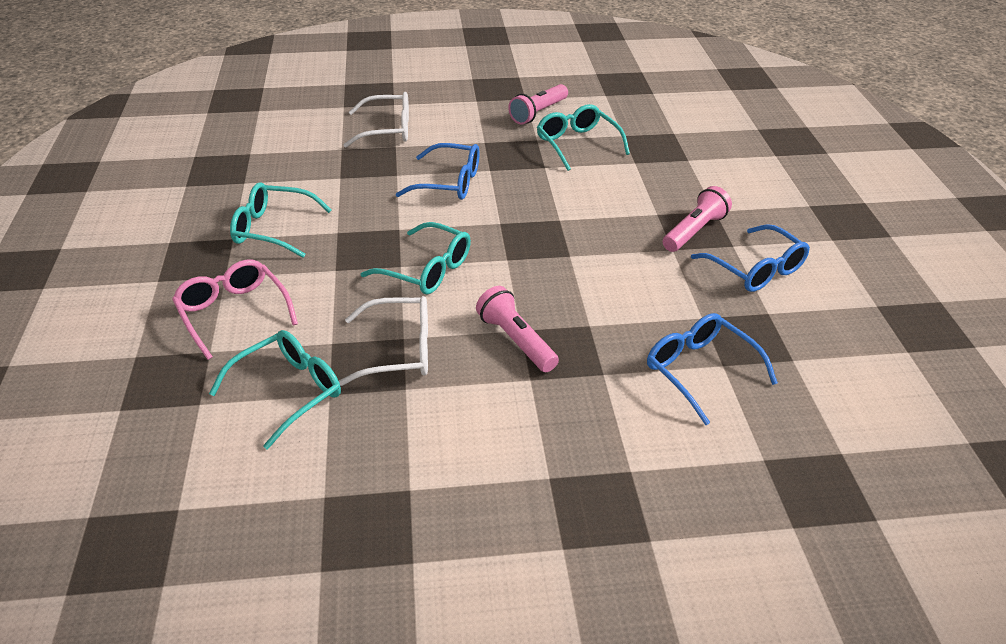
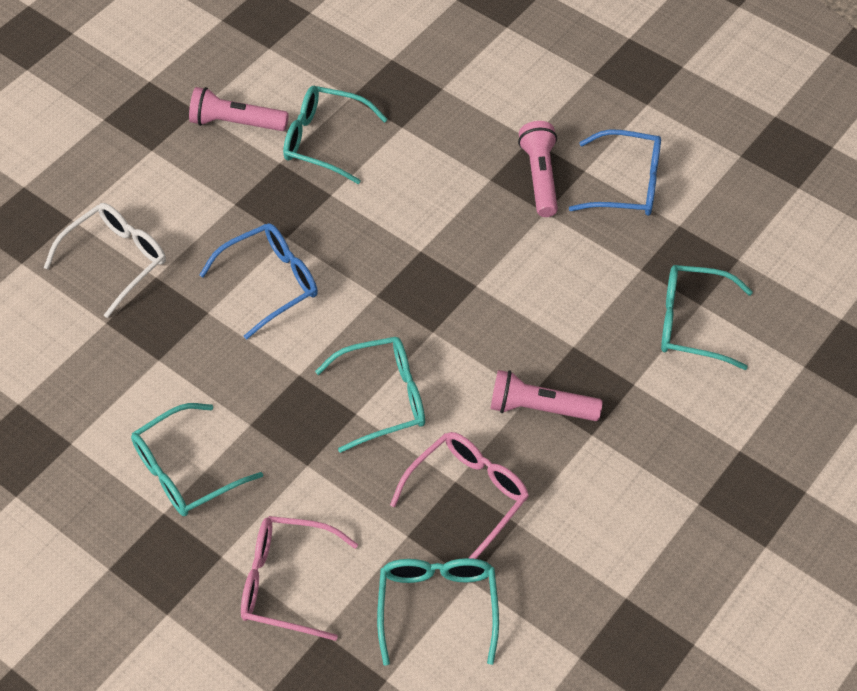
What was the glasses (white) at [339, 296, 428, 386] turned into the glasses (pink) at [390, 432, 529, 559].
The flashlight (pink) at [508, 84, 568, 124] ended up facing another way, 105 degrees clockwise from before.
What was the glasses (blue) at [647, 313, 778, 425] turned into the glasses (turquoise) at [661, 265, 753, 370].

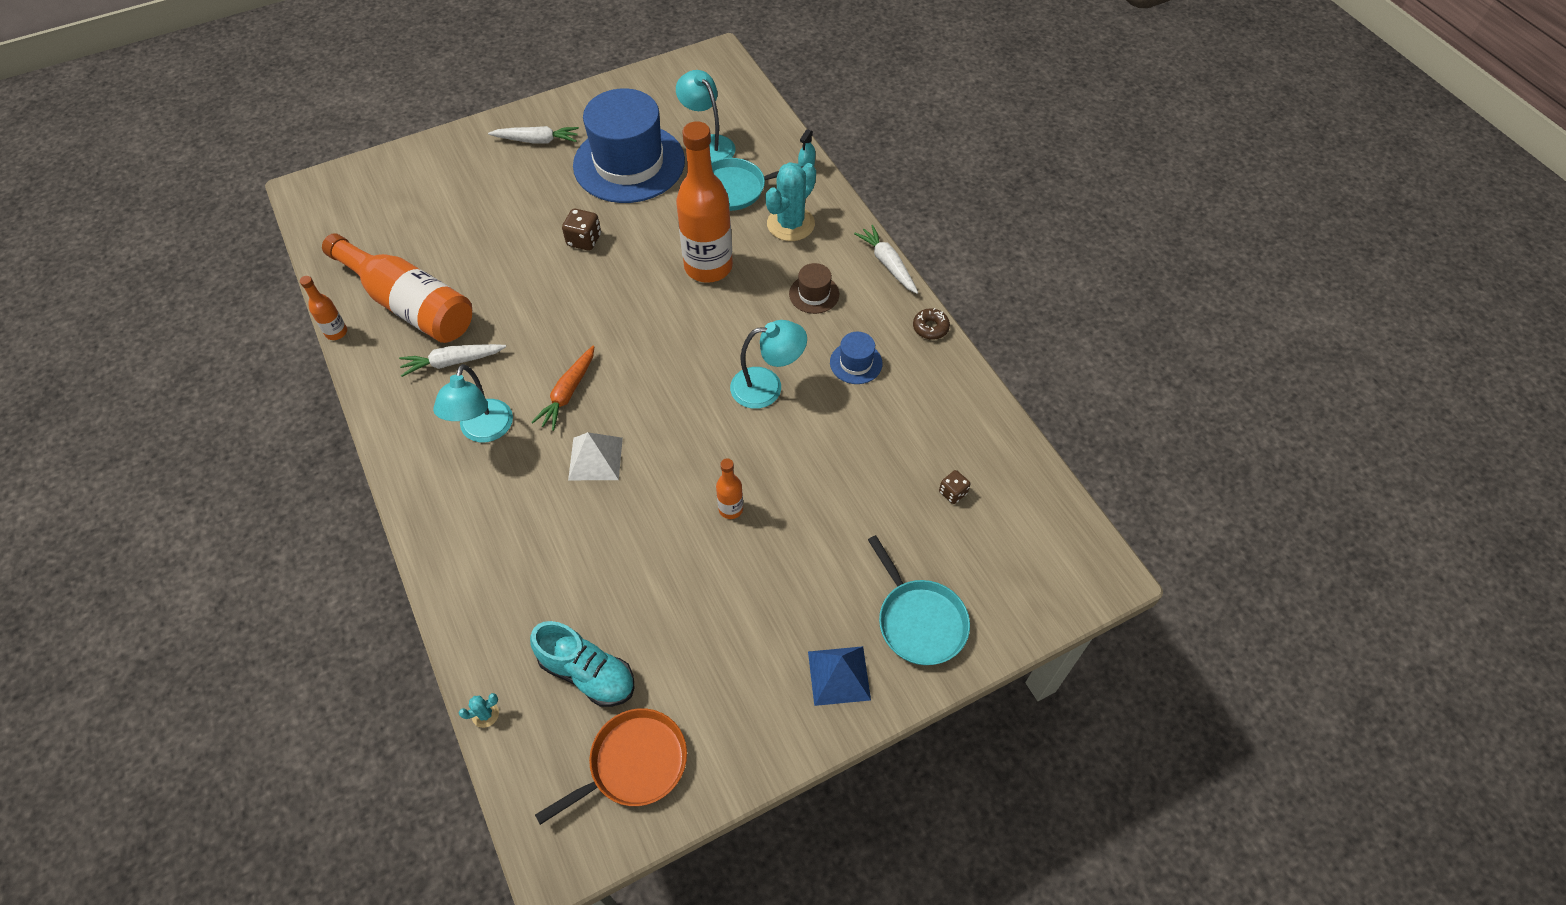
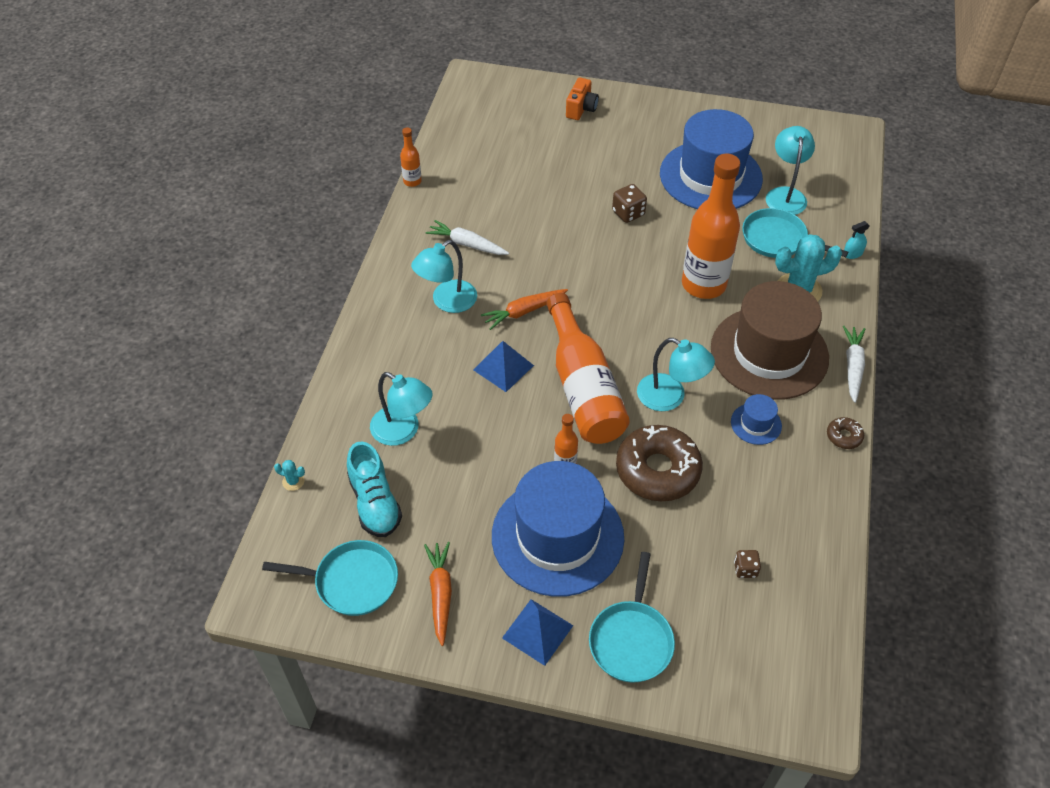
The bottle (orange) ended up elsewhere, having gone from [322, 233, 472, 343] to [546, 293, 630, 444].
The second view lost the carrot (white) at [488, 126, 579, 143].
What was the pan (orange) at [535, 708, 687, 825] turned into the pan (turquoise) at [262, 540, 398, 616].
What was the pyramid (white) at [568, 432, 623, 480] turned into the pyramid (blue) at [473, 341, 534, 392].
The size of the hat (brown) at [789, 263, 839, 314] changed by a factor of 2.43.
The second view gained the lamp (turquoise) at [370, 372, 433, 446].
The second view gained the carrot (orange) at [424, 542, 452, 646].
The second view gained the hat (blue) at [492, 461, 624, 597].
The second view gained the camera (orange) at [566, 78, 599, 120].
The second view gained the donut (brown) at [616, 425, 703, 501].

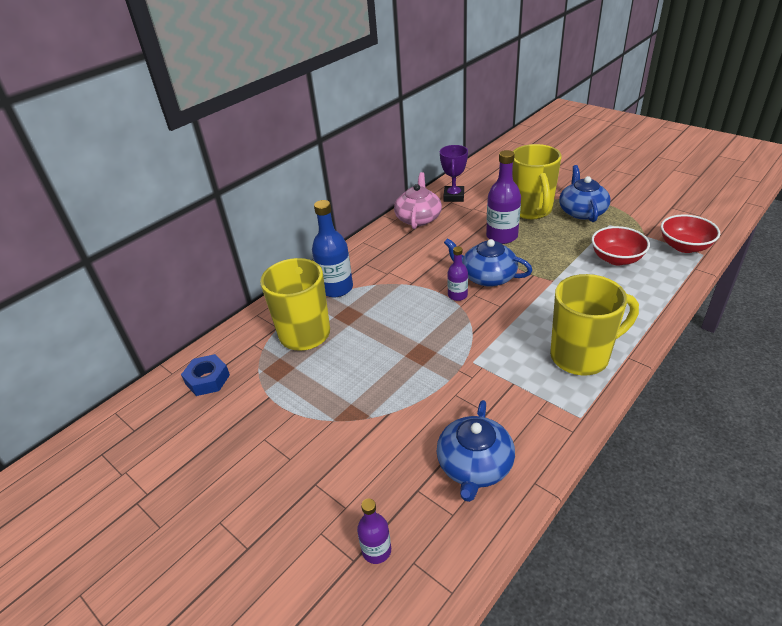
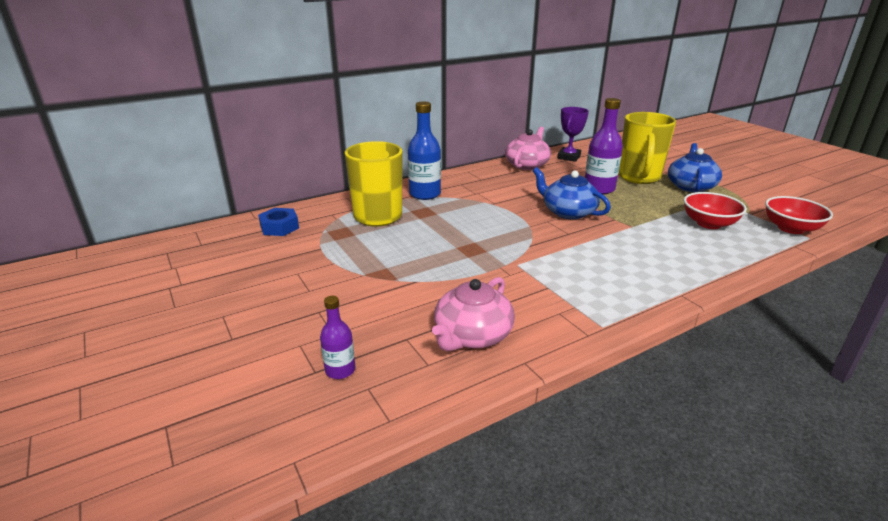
What was the teapot (blue) at [437, 400, 515, 502] turned into the teapot (pink) at [432, 277, 515, 351].
The second view lost the bottle (purple) at [447, 246, 468, 301].
The second view lost the mug (yellow) at [550, 274, 639, 375].

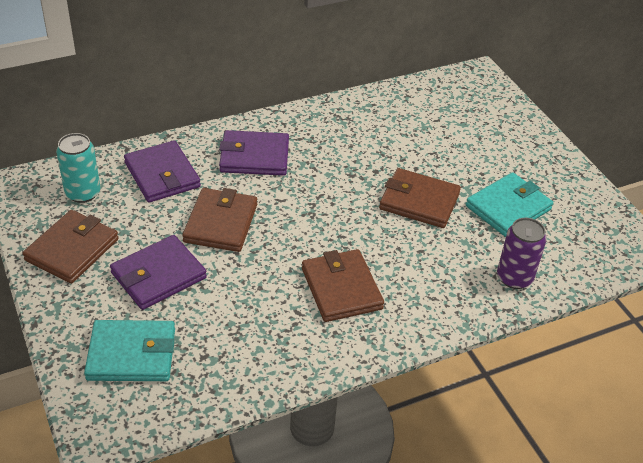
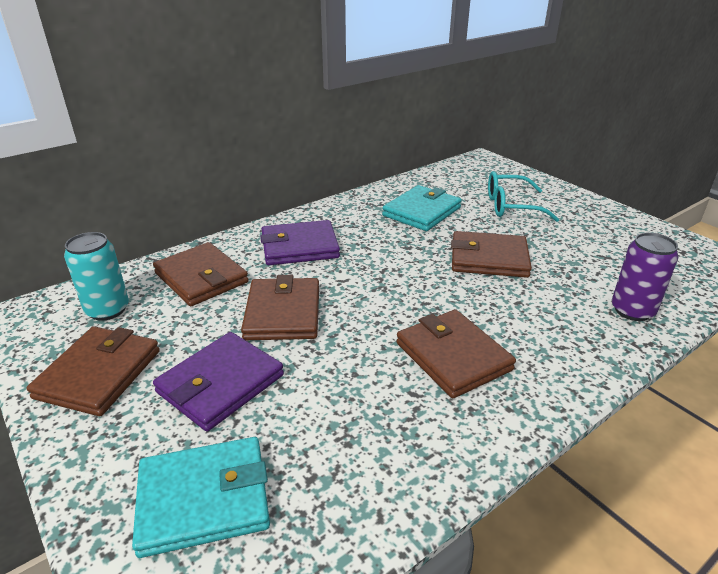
What was the wallet (purple) at [124, 140, 201, 203] turned into the wallet (brown) at [153, 242, 249, 306].
The wallet (turquoise) ended up elsewhere, having gone from [466, 172, 553, 237] to [382, 185, 462, 231].
The second view gained the glasses (turquoise) at [488, 171, 559, 222].

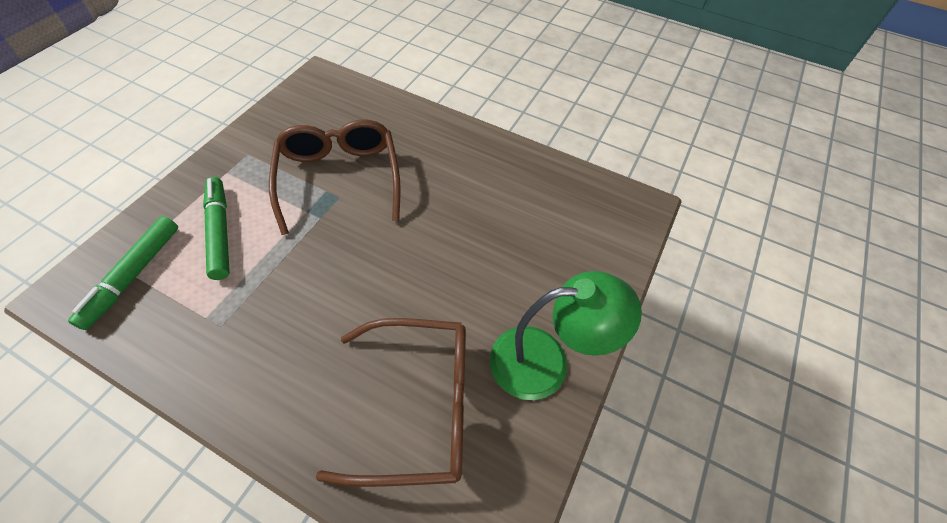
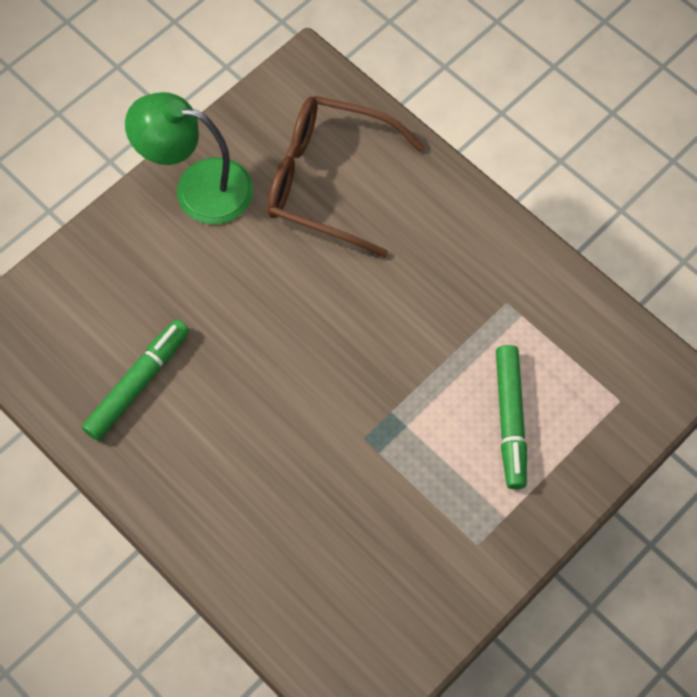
The marker (green) ended up elsewhere, having gone from [68, 216, 178, 330] to [82, 319, 189, 441].
The second view lost the glasses (brown) at [269, 120, 401, 235].

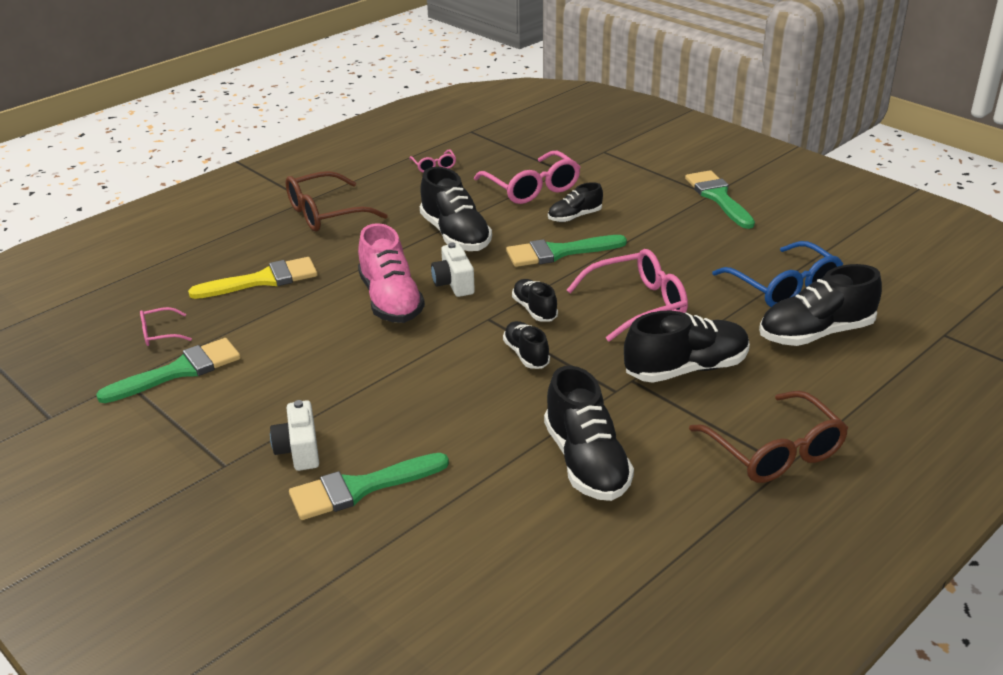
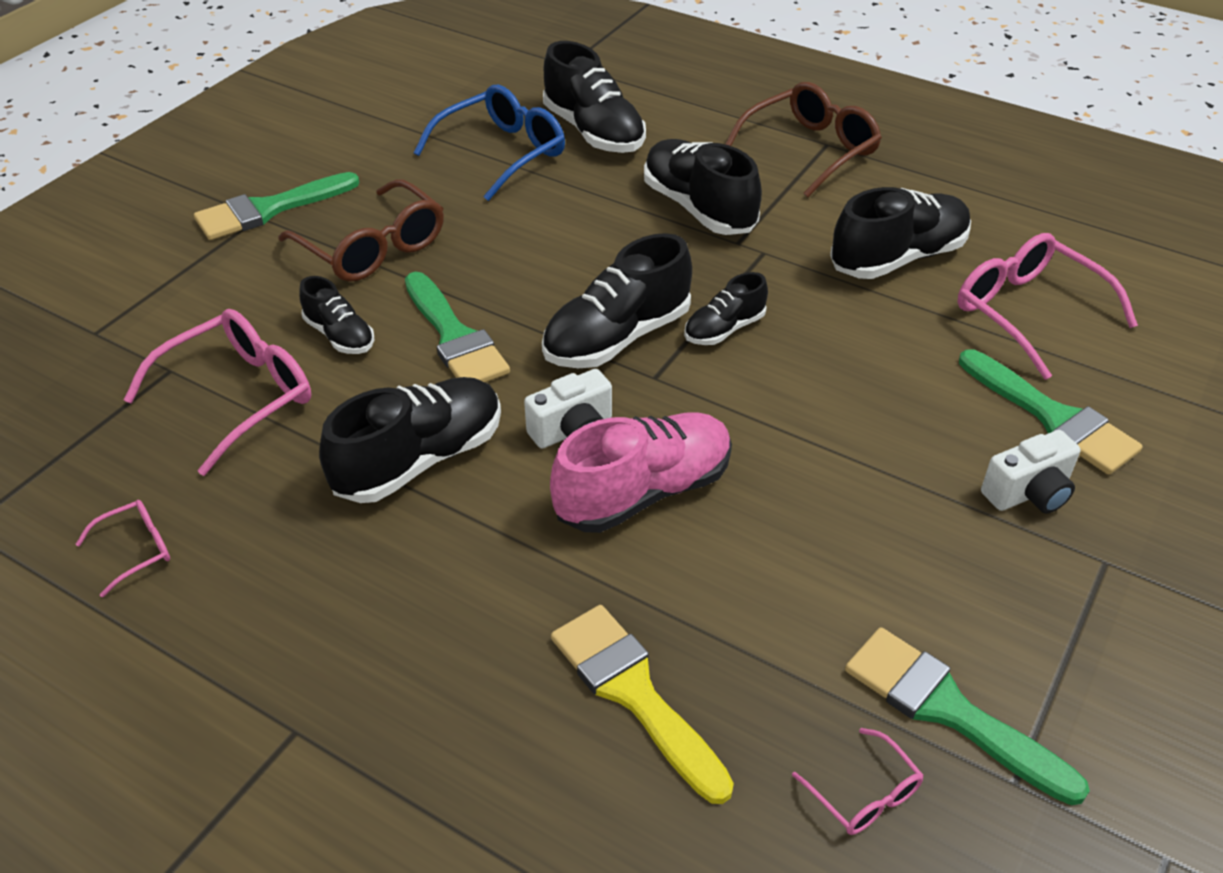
The glasses (brown) ended up elsewhere, having gone from [286, 171, 388, 231] to [278, 179, 444, 282].
The size of the shoe (black) at [512, 279, 558, 322] changed by a factor of 1.78.
The glasses (pink) ended up elsewhere, having gone from [567, 249, 688, 342] to [958, 233, 1138, 380].

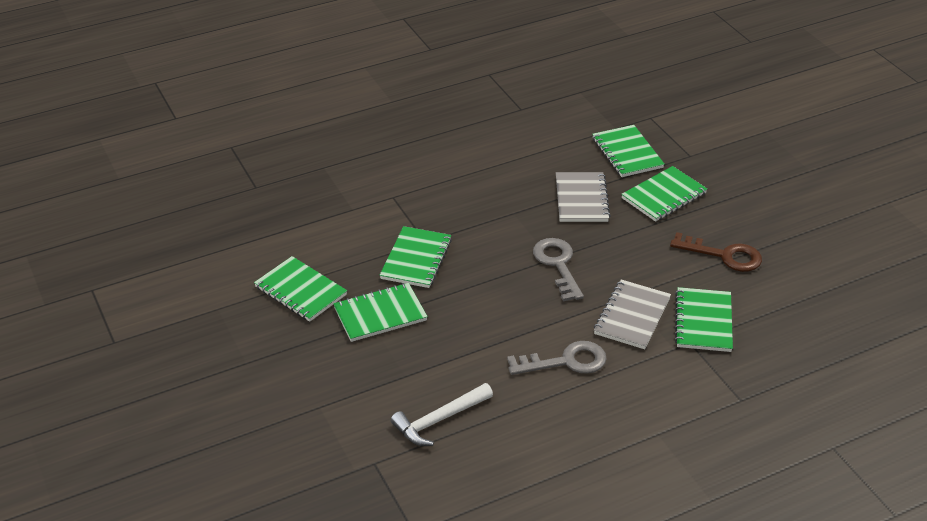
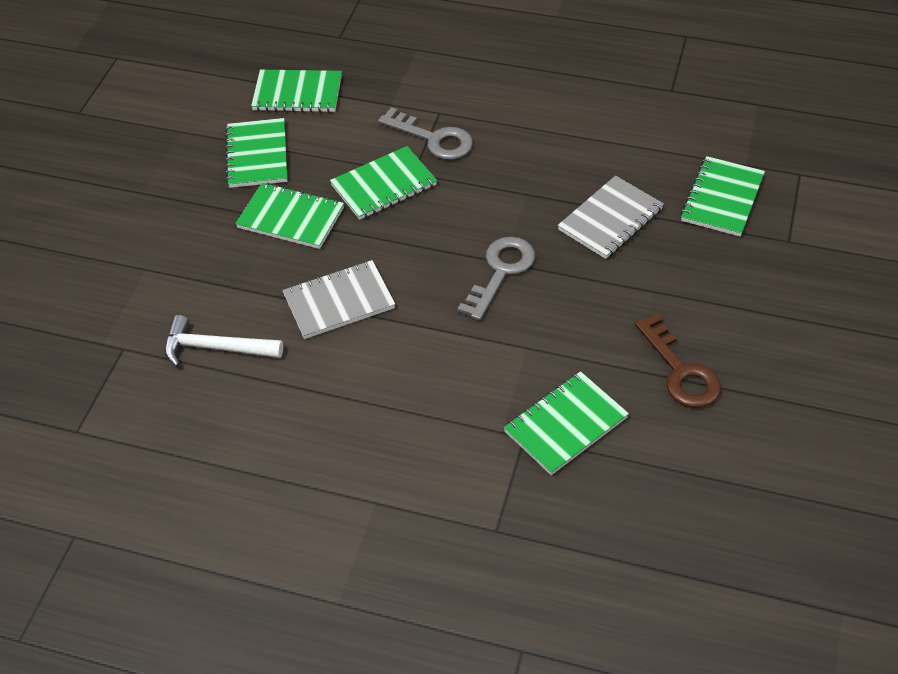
The key (grey) ended up elsewhere, having gone from [507, 341, 607, 375] to [378, 107, 473, 160].
The notebook (grey) ended up elsewhere, having gone from [594, 279, 671, 349] to [282, 260, 395, 339].
The notebook (green) ended up elsewhere, having gone from [621, 166, 707, 222] to [251, 70, 342, 113].

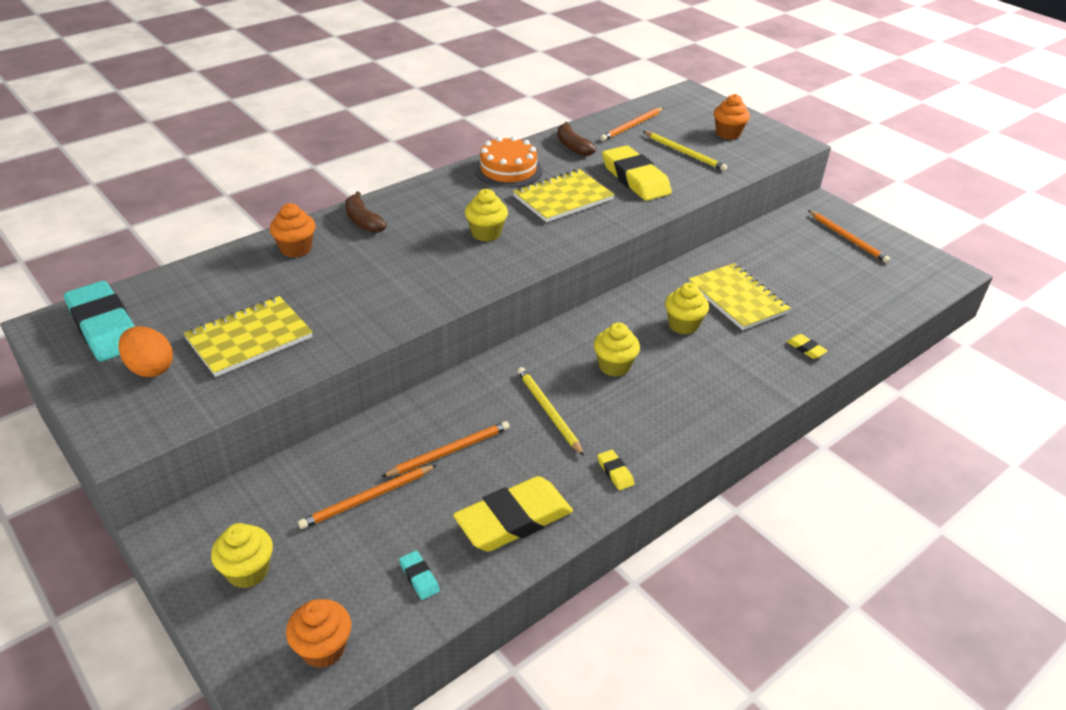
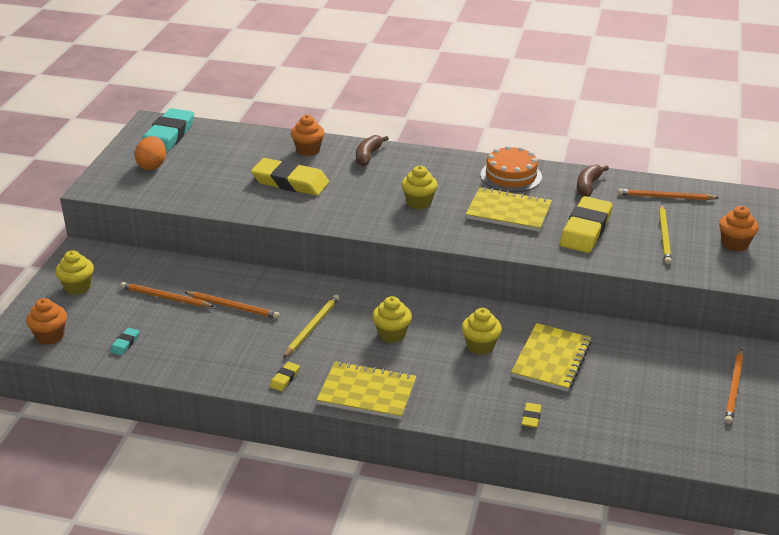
The notebook (yellow) ended up elsewhere, having gone from [184, 296, 313, 377] to [317, 361, 417, 420].
The eraser (yellow) ended up elsewhere, having gone from [453, 476, 573, 552] to [251, 158, 329, 196].

